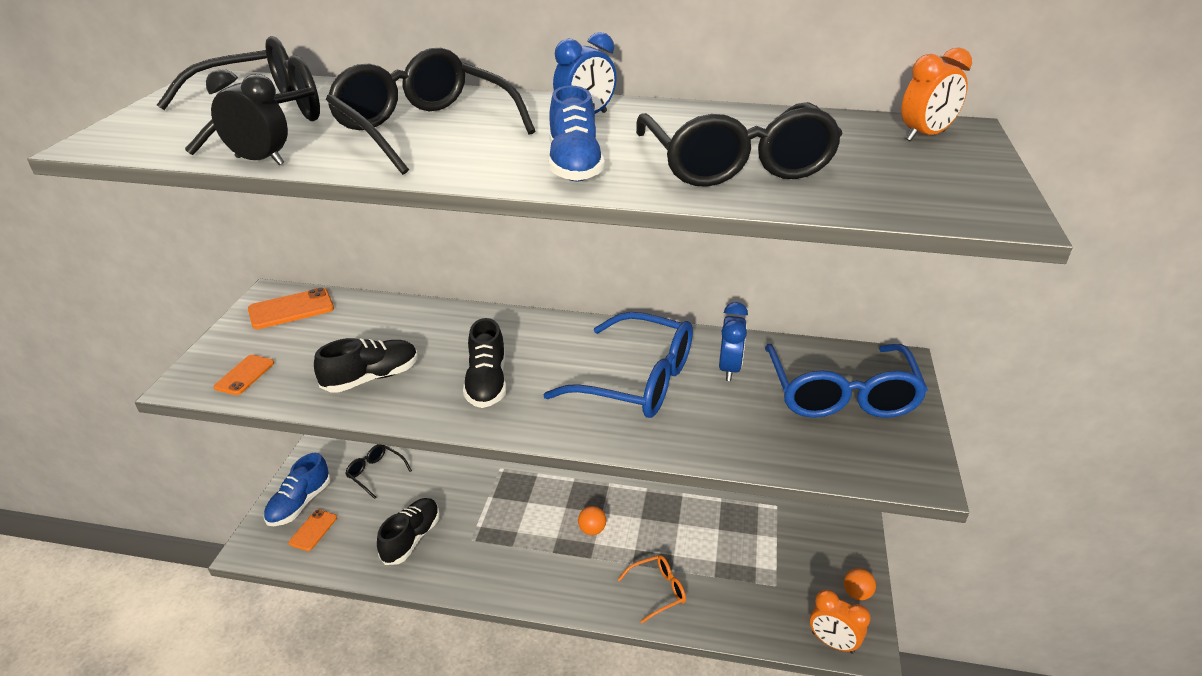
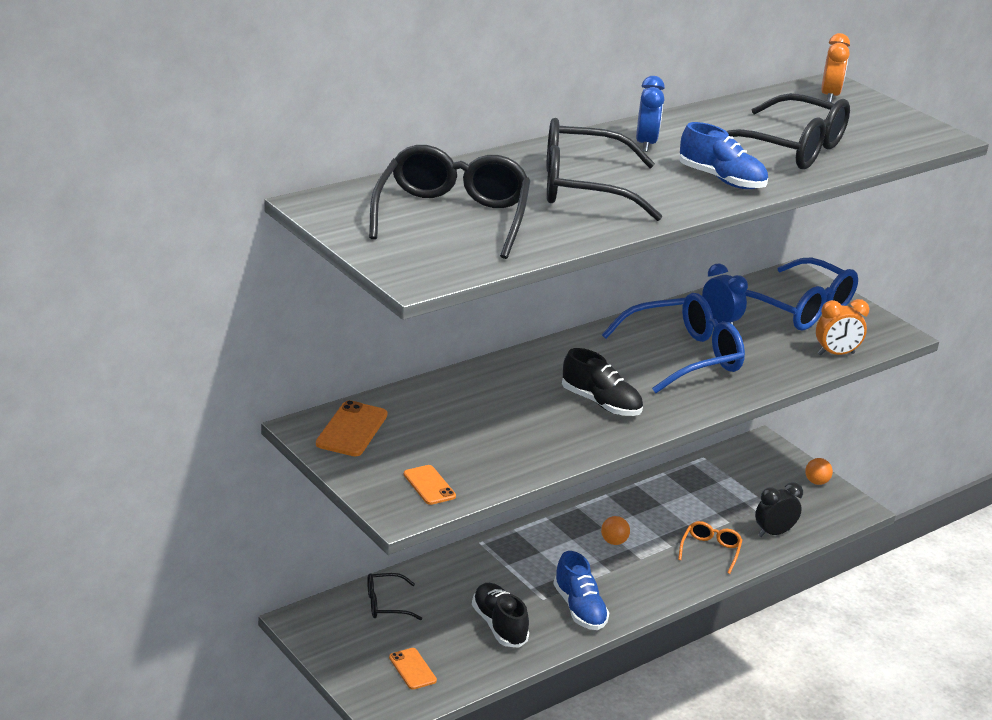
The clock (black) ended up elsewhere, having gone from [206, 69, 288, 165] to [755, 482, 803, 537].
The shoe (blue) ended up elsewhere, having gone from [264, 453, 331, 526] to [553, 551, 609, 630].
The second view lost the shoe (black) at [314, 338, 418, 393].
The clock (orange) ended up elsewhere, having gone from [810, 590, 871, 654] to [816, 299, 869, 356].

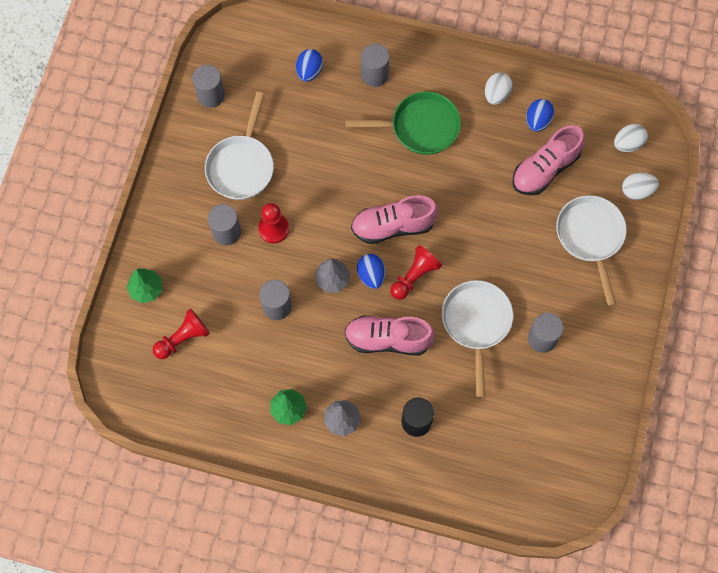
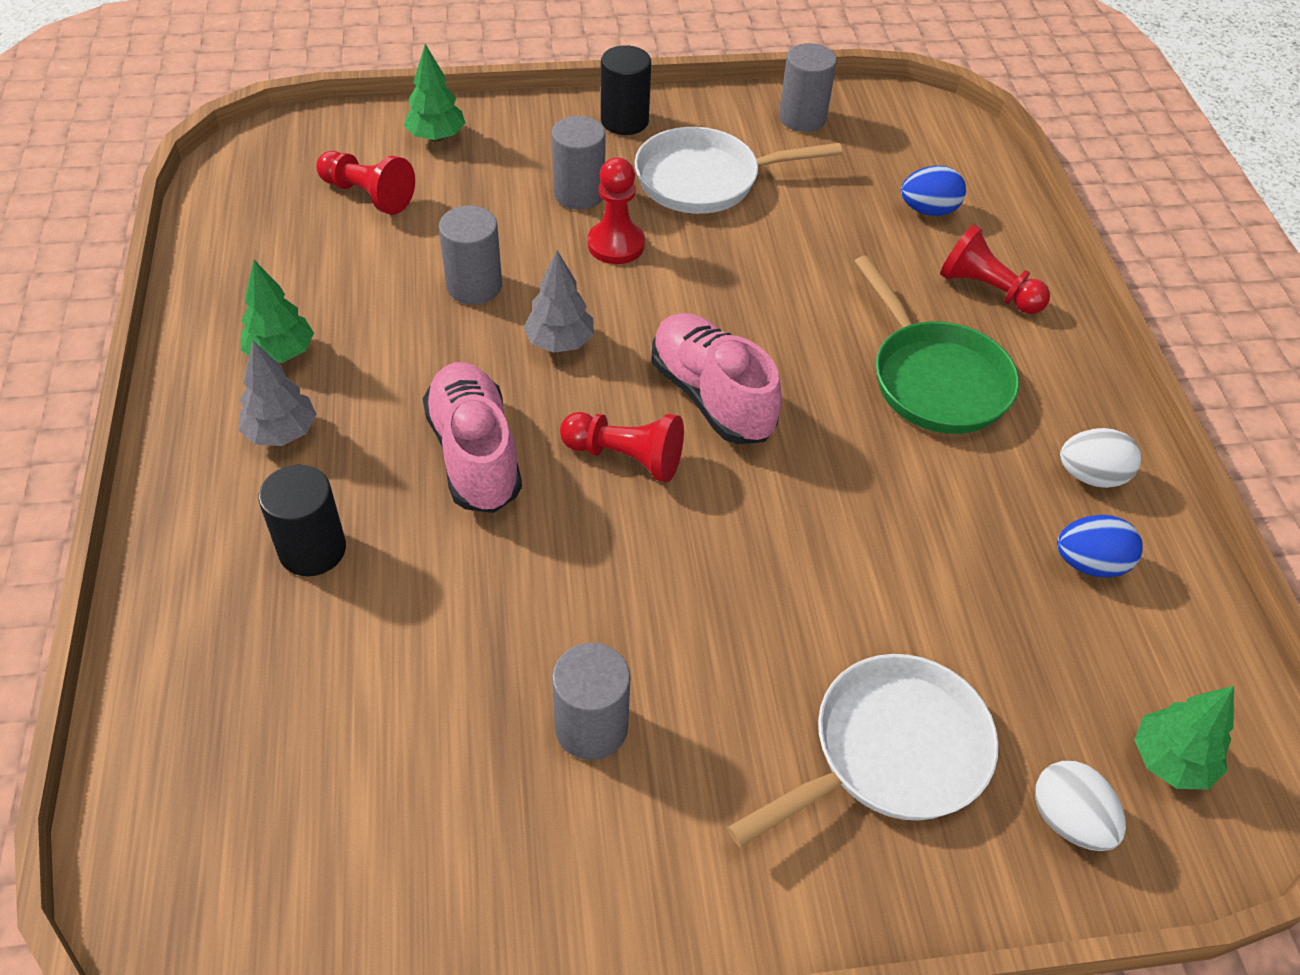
The second view lost the egg (blue) at [357, 254, 385, 289].
Where the cylinder (grey) stood at [361, 44, 389, 87], the pawn (red) came to stand at [940, 224, 1050, 314].
The second view lost the pan (white) at [442, 280, 513, 398].
The second view lost the shoe (pink) at [512, 125, 584, 195].
Where the egg (white) stood at [614, 124, 648, 152], the tree (green) came to stand at [1134, 686, 1234, 790].
The second view gained the cylinder (black) at [601, 45, 651, 135].

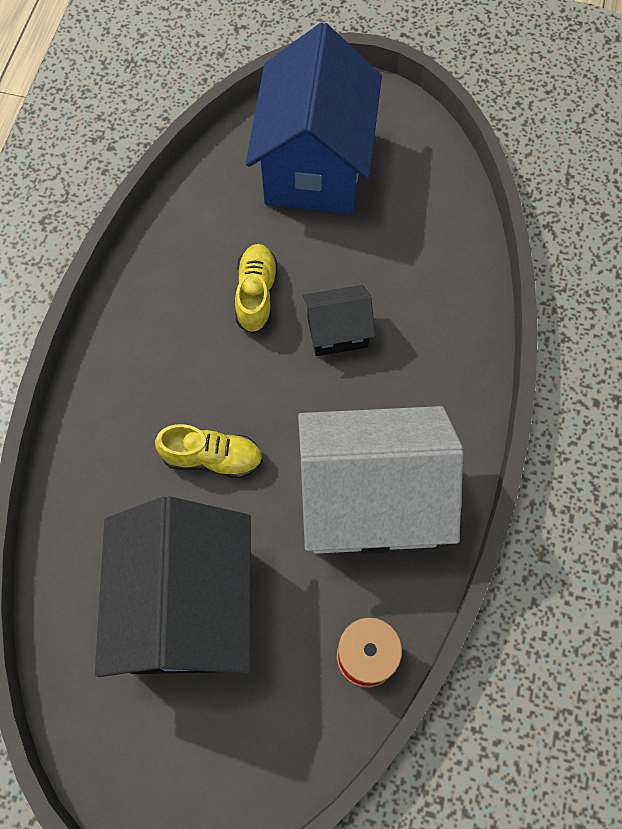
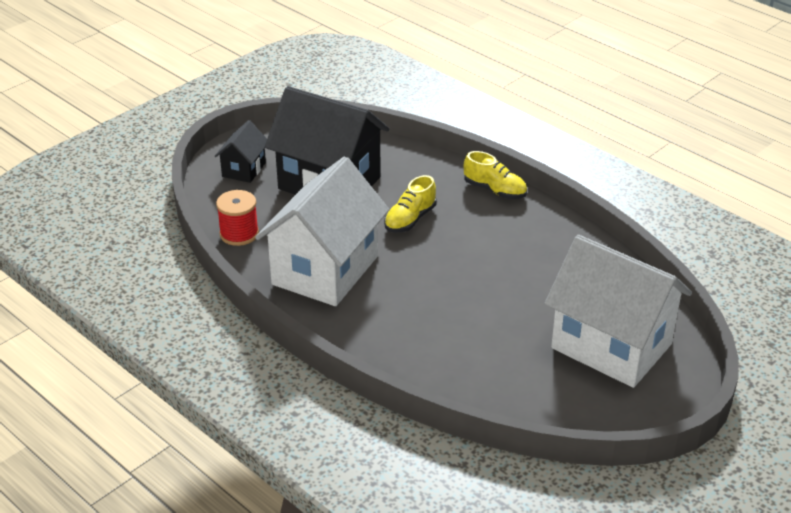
The shoe (yellow) ended up elsewhere, having gone from [235, 244, 278, 334] to [464, 151, 527, 199].
What was the house (blue) at [246, 23, 382, 214] turned into the house (white) at [545, 235, 692, 388].
The house (black) ended up elsewhere, having gone from [303, 285, 375, 356] to [215, 120, 267, 183].

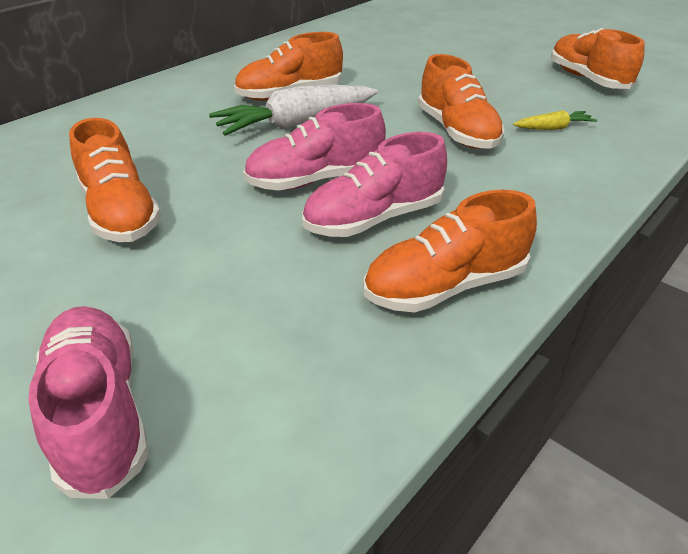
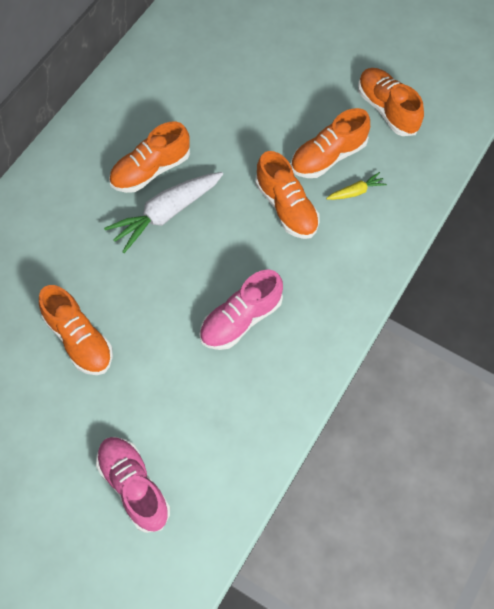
The second view lost the shoe (pink) at [243, 103, 386, 191].
The shoe (orange) ended up elsewhere, having gone from [364, 190, 537, 312] to [291, 108, 370, 178].

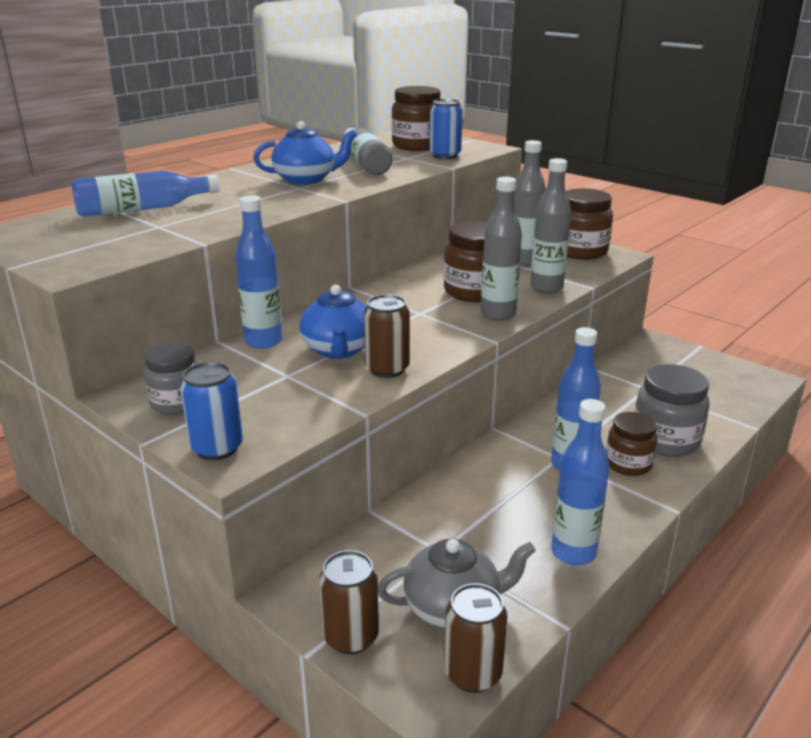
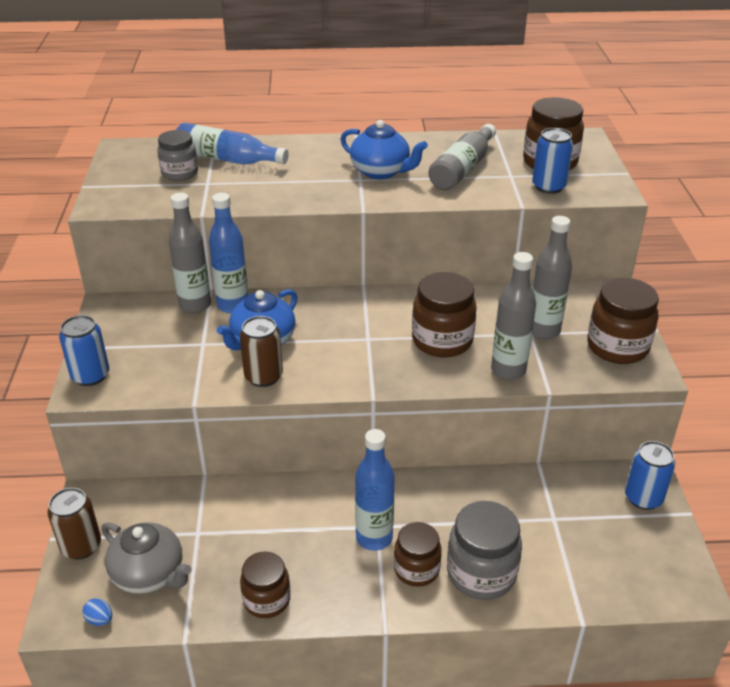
The jar (grey) ended up elsewhere, having gone from [144, 343, 198, 415] to [157, 130, 198, 181].
Where the can (brown) stood at [444, 583, 507, 693], the egg (blue) came to stand at [82, 598, 112, 626].
The bottle (grey) ended up elsewhere, having gone from [481, 177, 522, 321] to [169, 193, 211, 313].
Where the bottle (blue) stood at [551, 399, 610, 566], the jar (brown) came to stand at [240, 551, 290, 618].
The second view gained the can (blue) at [625, 441, 675, 510].

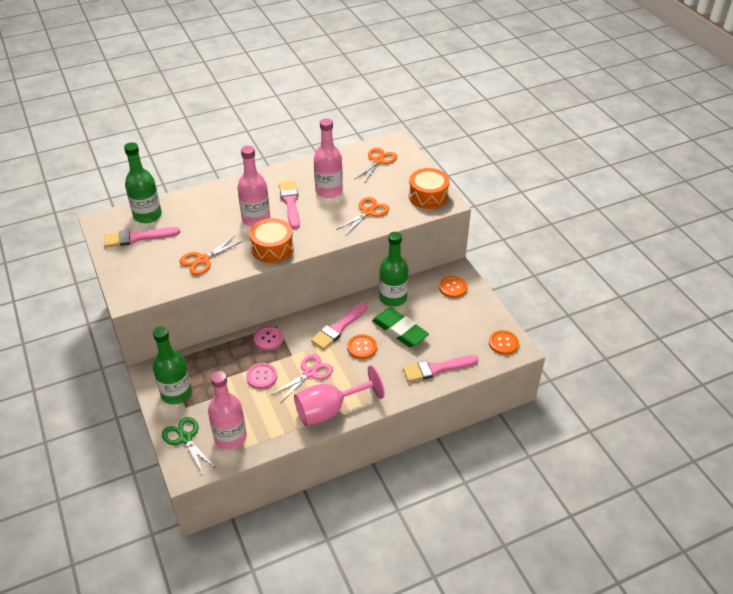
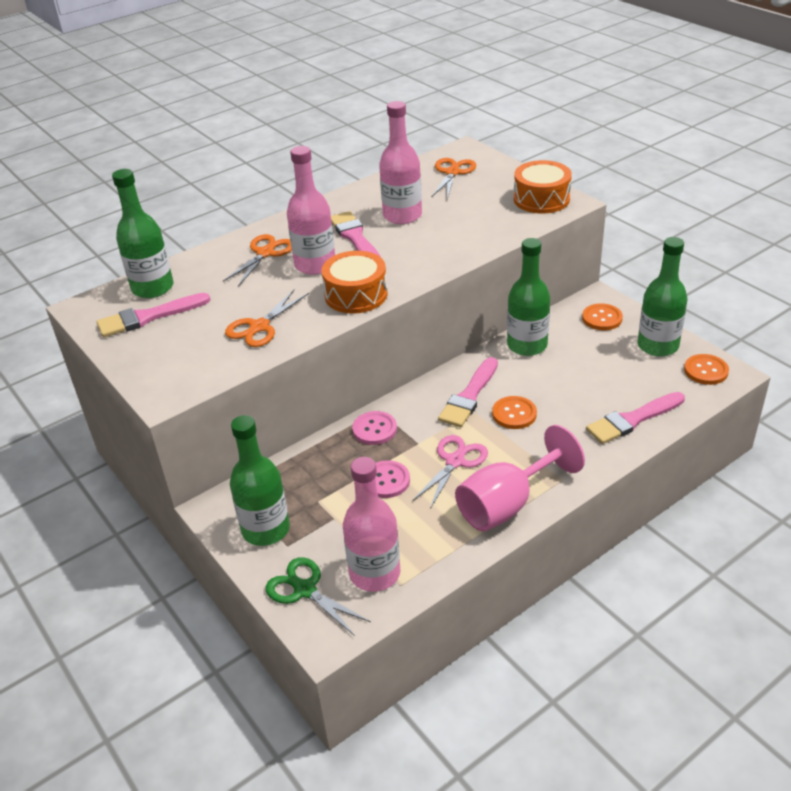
The scissors (orange) ended up elsewhere, having gone from [336, 197, 389, 236] to [223, 234, 292, 286].
The second view lost the eraser (green) at [372, 308, 429, 347].
The second view gained the bottle (green) at [637, 237, 687, 357].

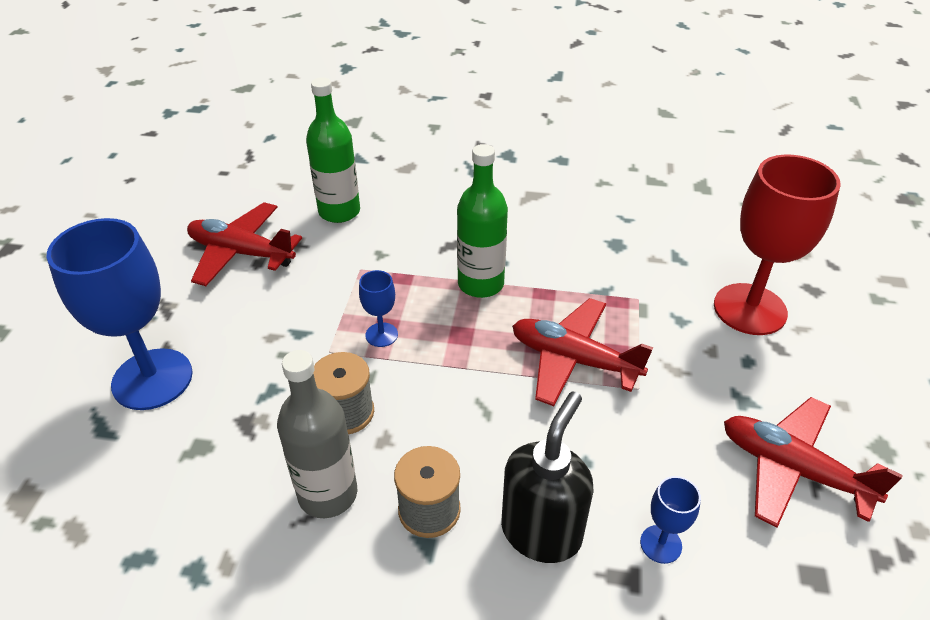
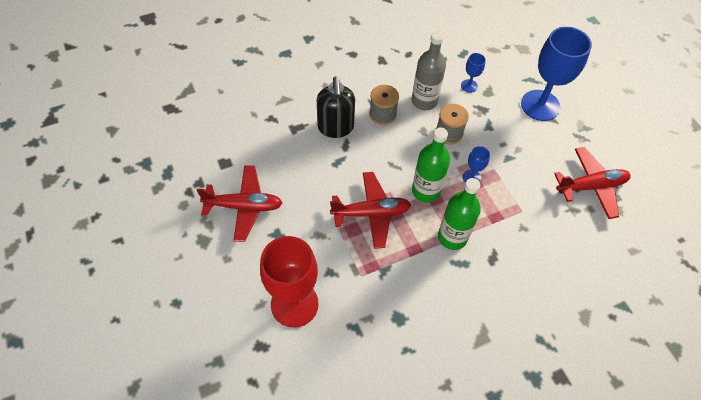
The bottle (green) ended up elsewhere, having gone from [306, 77, 360, 223] to [412, 128, 450, 203].
The goblet (blue) ended up elsewhere, having gone from [640, 476, 701, 564] to [461, 53, 486, 93].

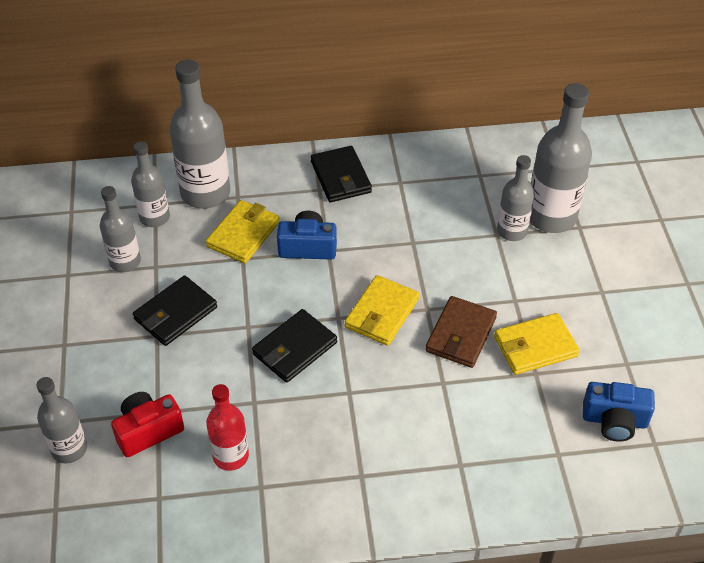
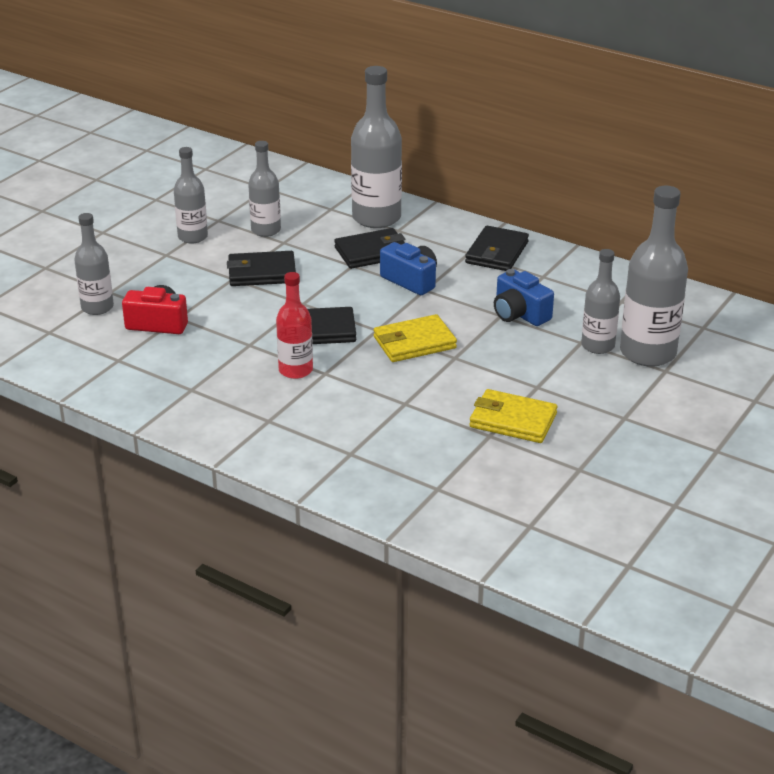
The bottle (grey) ended up elsewhere, having gone from [131, 141, 170, 227] to [174, 147, 208, 243].
What was the wallet (yellow) at [206, 200, 280, 263] turned into the wallet (black) at [334, 228, 406, 269].
The bottle (red) ended up elsewhere, having gone from [206, 384, 249, 471] to [276, 272, 313, 379].
The second view lost the wallet (brown) at [426, 296, 497, 368].
The camera (blue) ended up elsewhere, having gone from [583, 382, 655, 442] to [494, 269, 554, 326].

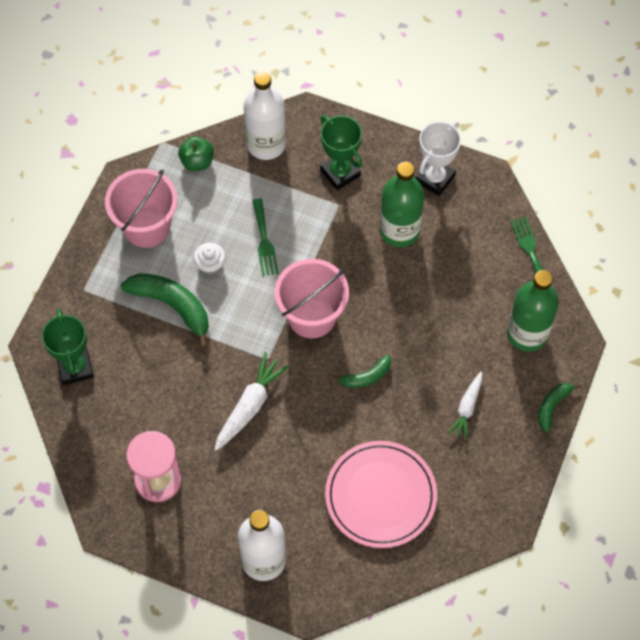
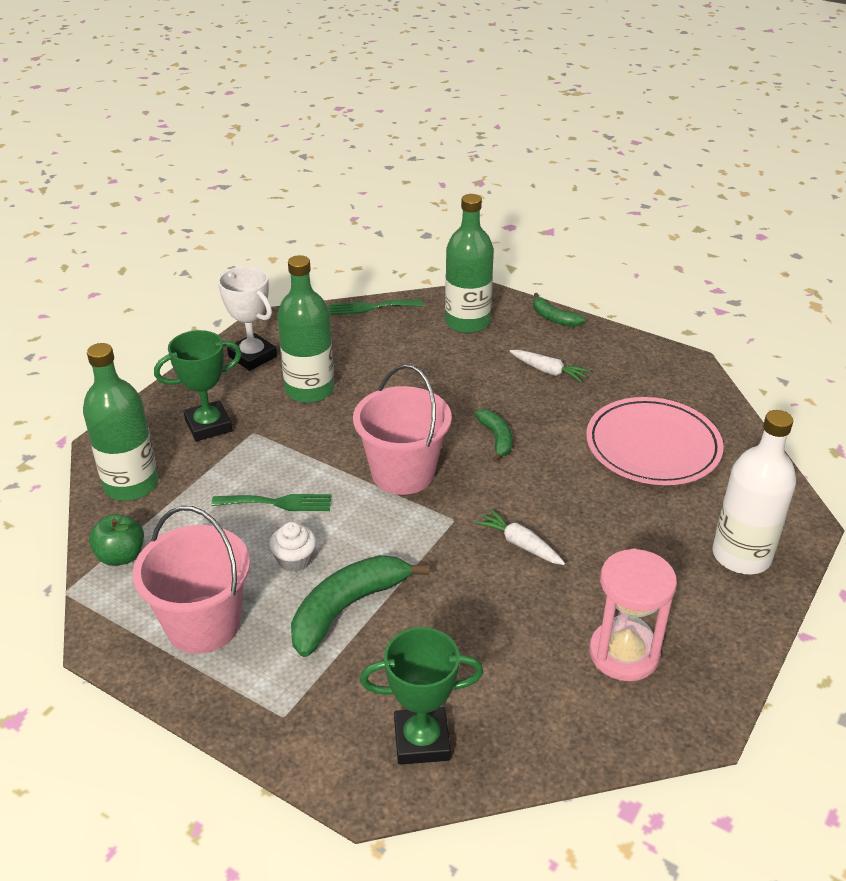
The size of the carrot (white) at [214, 352, 290, 451] changed by a factor of 0.65.
What was the bottle (white) at [244, 71, 286, 160] turned into the bottle (green) at [83, 343, 158, 501].

